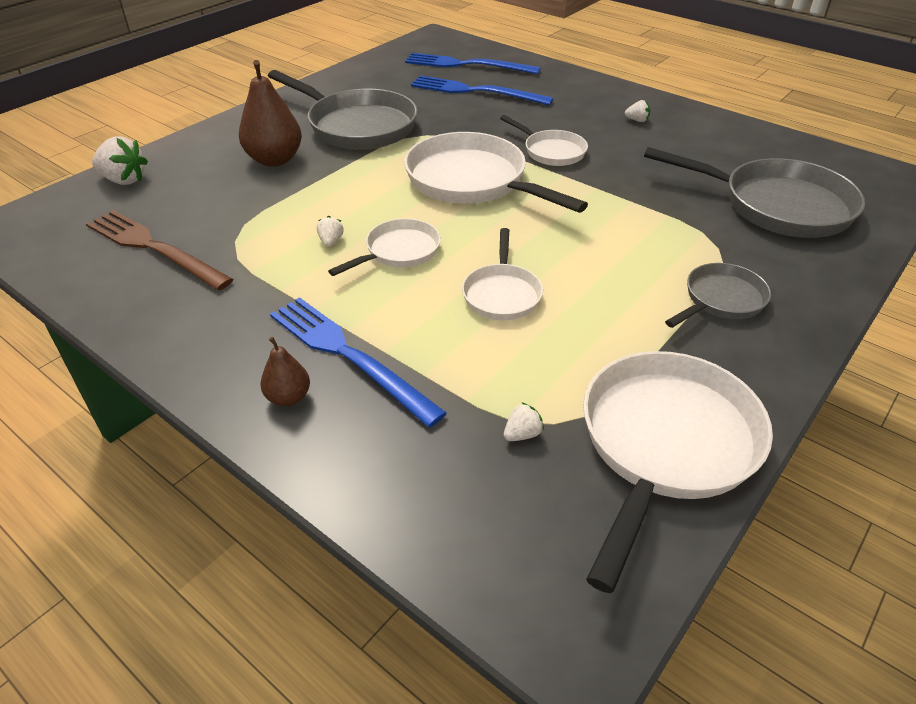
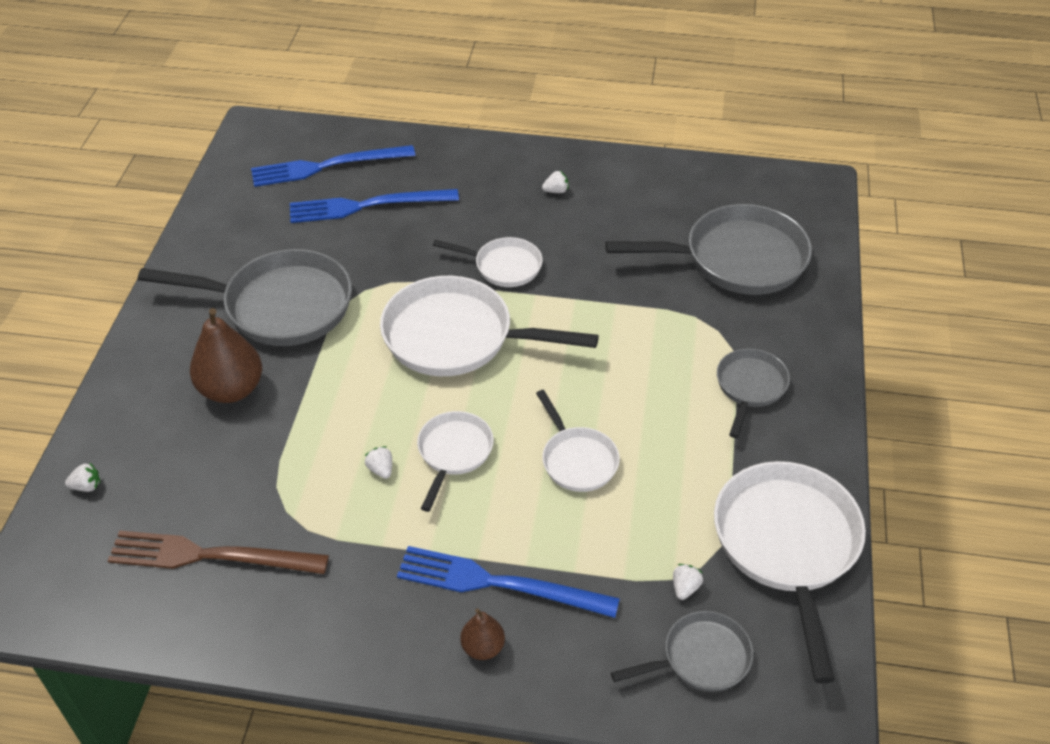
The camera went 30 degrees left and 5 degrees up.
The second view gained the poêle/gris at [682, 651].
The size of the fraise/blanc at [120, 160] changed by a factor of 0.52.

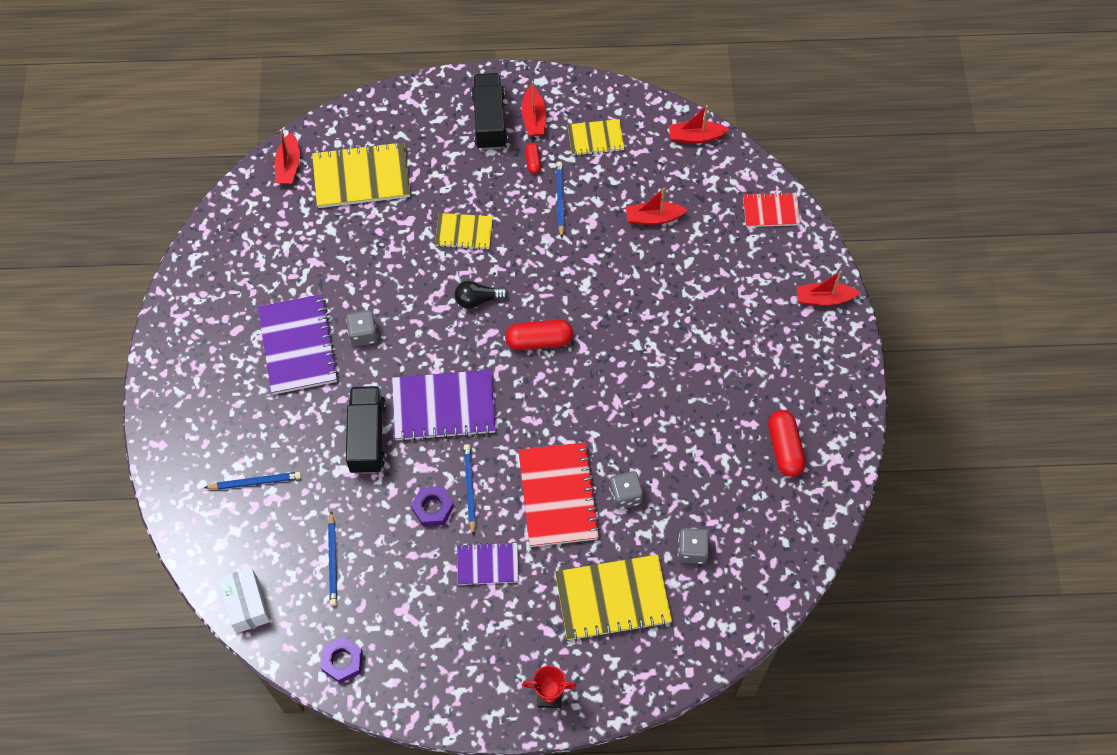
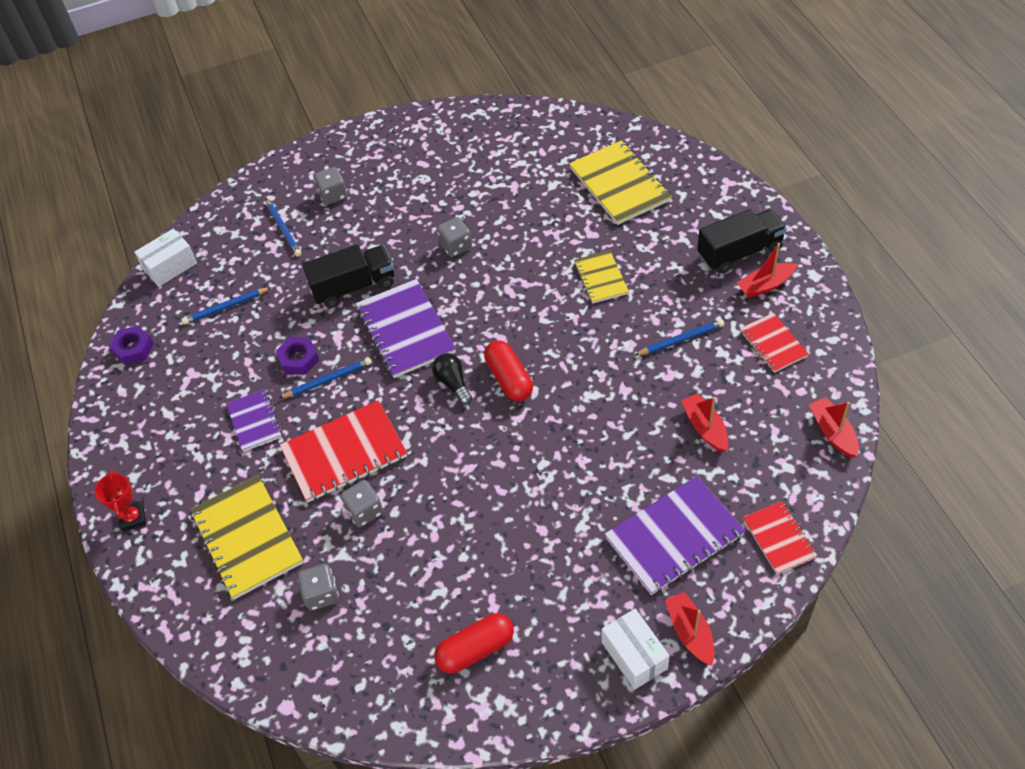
The camera went 75 degrees right and 10 degrees down.
The second view lost the bateau/rouge at [287, 156].
The second view lost the gélule/rouge at [533, 158].
The second view gained the dé/gris at [330, 186].
The second view gained the boîte/blanc at [636, 649].
The carnet/violet ended up elsewhere, having gone from [298, 344] to [675, 535].
The ampoule/noir ended up elsewhere, having gone from [481, 295] to [452, 379].
What was the carnet/jaune at [595, 137] turned into the carnet/rouge at [774, 343].

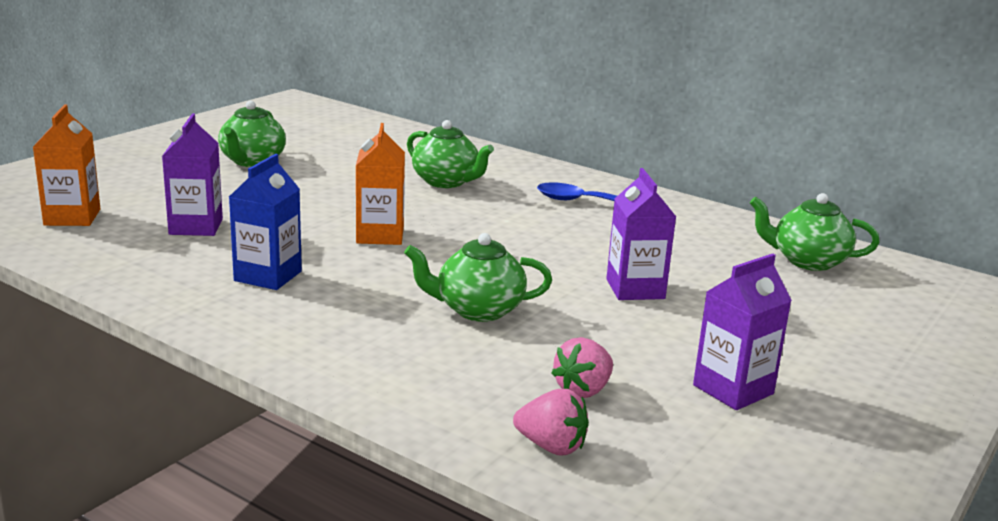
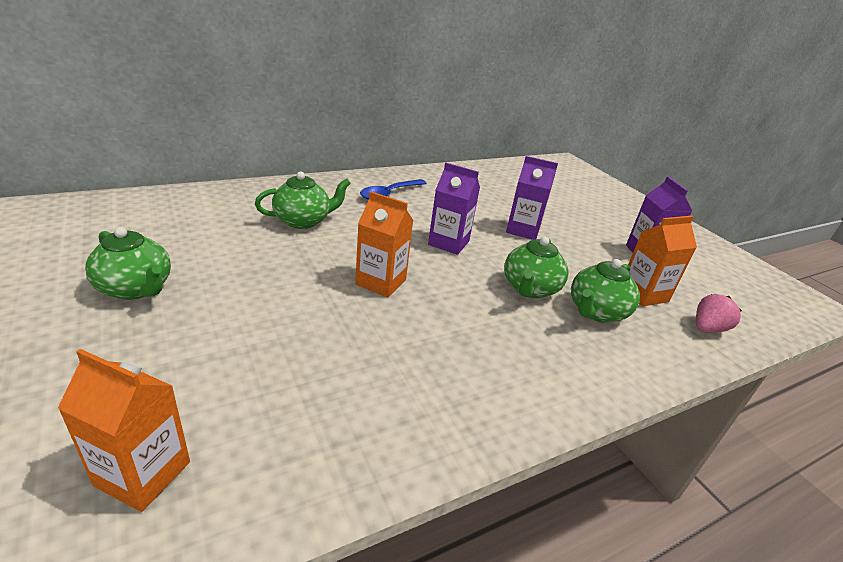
The camera went 65 degrees left and 10 degrees up.
The second view lost the brique de lait/bleu at [265, 222].
The brique de lait/violet ended up elsewhere, having gone from [192, 174] to [454, 209].
The théière/vert ended up elsewhere, having gone from [815, 232] to [605, 291].
Where the fraise/rose stood at [582, 367], the brique de lait/orange came to stand at [662, 261].

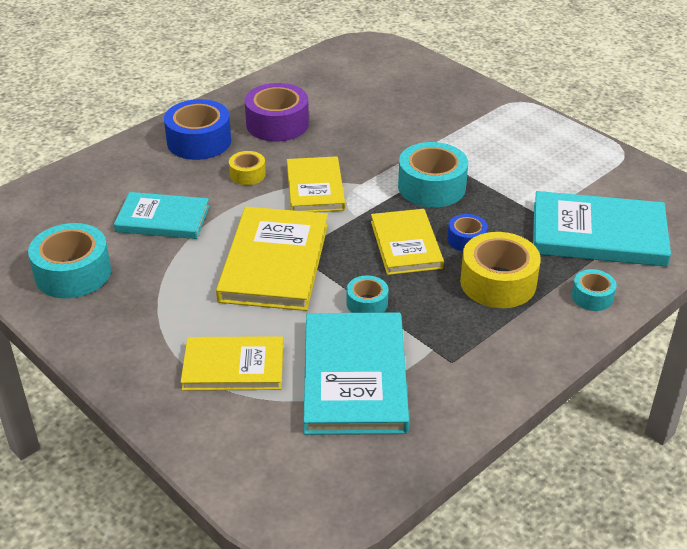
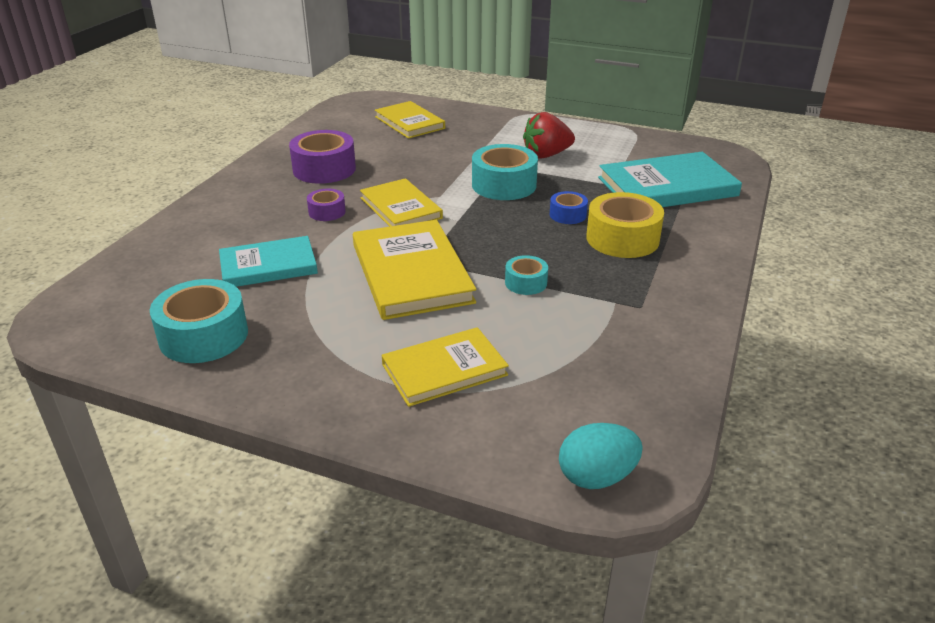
The camera went 25 degrees left and 5 degrees down.
The second view lost the ruban adhésif/bleu at [197, 129].
The second view lost the livre/turquoise at [356, 374].
The second view lost the ruban adhésif/turquoise at [594, 290].
The second view gained the fraise/rouge at [549, 135].
The second view gained the œuf/turquoise at [601, 456].
The livre/jaune ended up elsewhere, having gone from [407, 242] to [410, 120].
What was the ruban adhésif/jaune at [247, 168] turned into the ruban adhésif/violet at [326, 205].

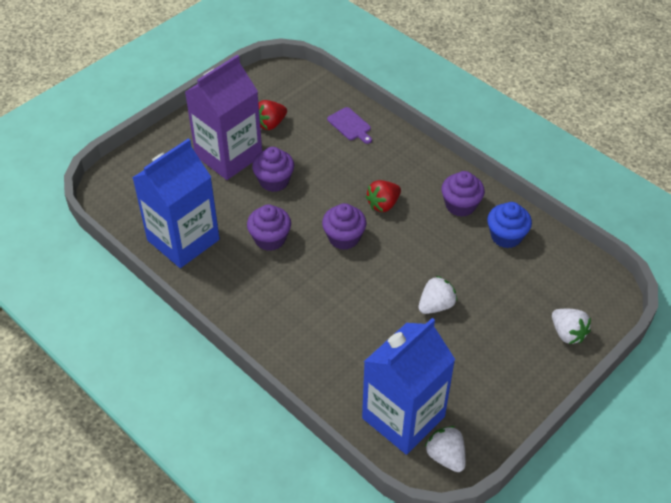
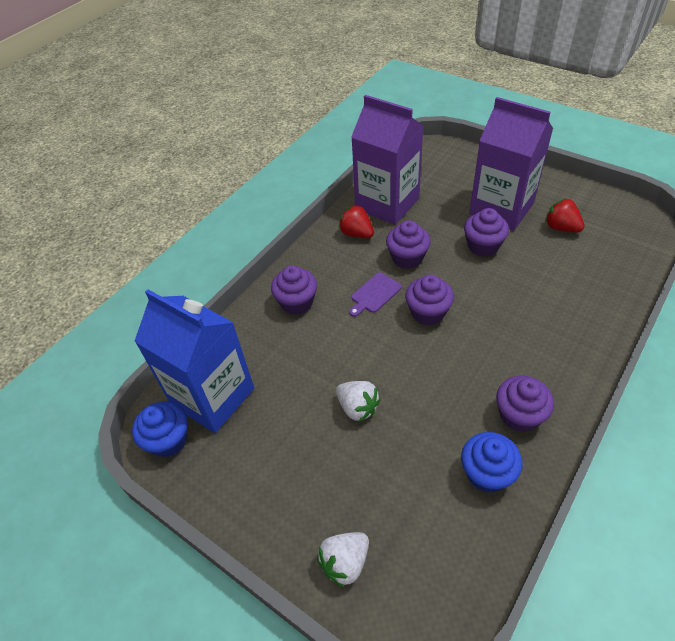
The camera went 85 degrees right and 0 degrees up.
The second view gained the muffin/violet at [294, 290].
The planche à découper/violet ended up elsewhere, having gone from [349, 125] to [375, 294].
The fraise/rouge ended up elsewhere, having gone from [383, 196] to [356, 221].
Where the fraise/blanc stood at [445, 449], the muffin/bleu came to stand at [160, 429].
What was the brique de lait/bleu at [176, 203] turned into the brique de lait/violet at [387, 160].

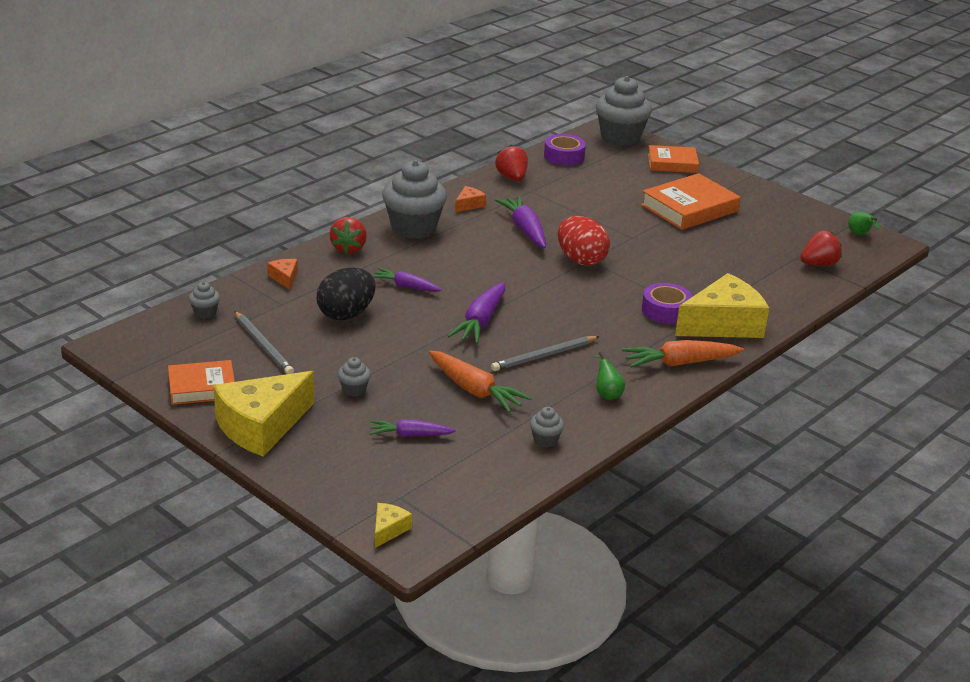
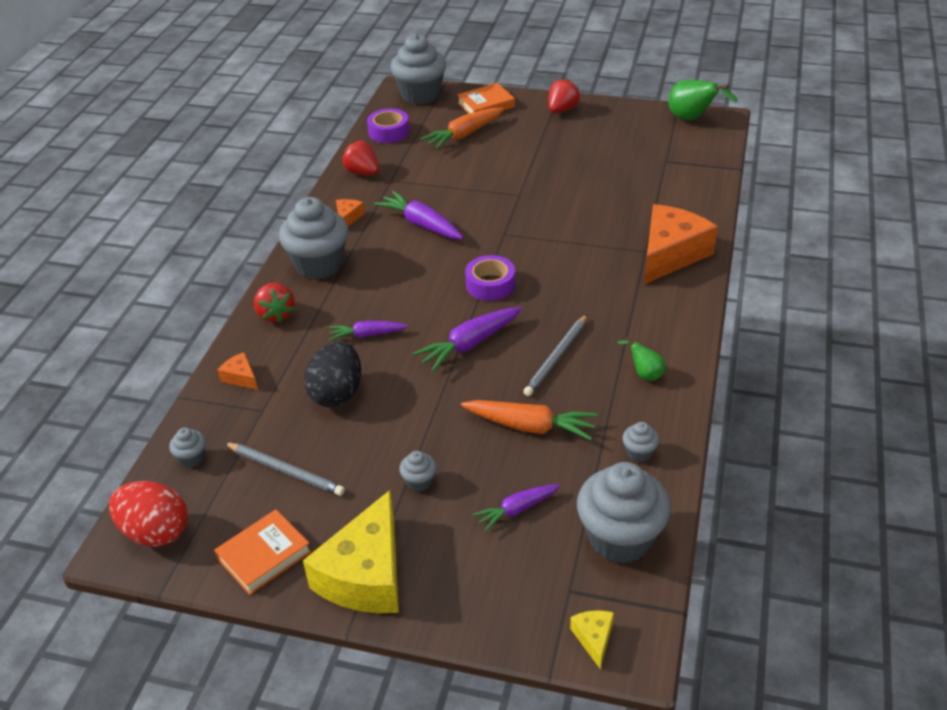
The camera went 25 degrees left and 10 degrees up.
The second view lost the livre/orange at [690, 201].
The second view gained the muffin/gris at [624, 513].
The œuf/rouge ended up elsewhere, having gone from [584, 241] to [148, 514].
The carotte/orange ended up elsewhere, having gone from [683, 354] to [462, 129].
The ruban adhésif/violet ended up elsewhere, having gone from [667, 303] to [490, 278].
The fraise/rouge ended up elsewhere, having gone from [821, 248] to [564, 95].
What was the fromage/jaune at [722, 305] turned into the fromage/orange at [681, 244].
The carotte/violet at [476, 313] ended up facing another way, 60 degrees clockwise from before.
The size of the poire/vert at [864, 223] changed by a factor of 1.81.

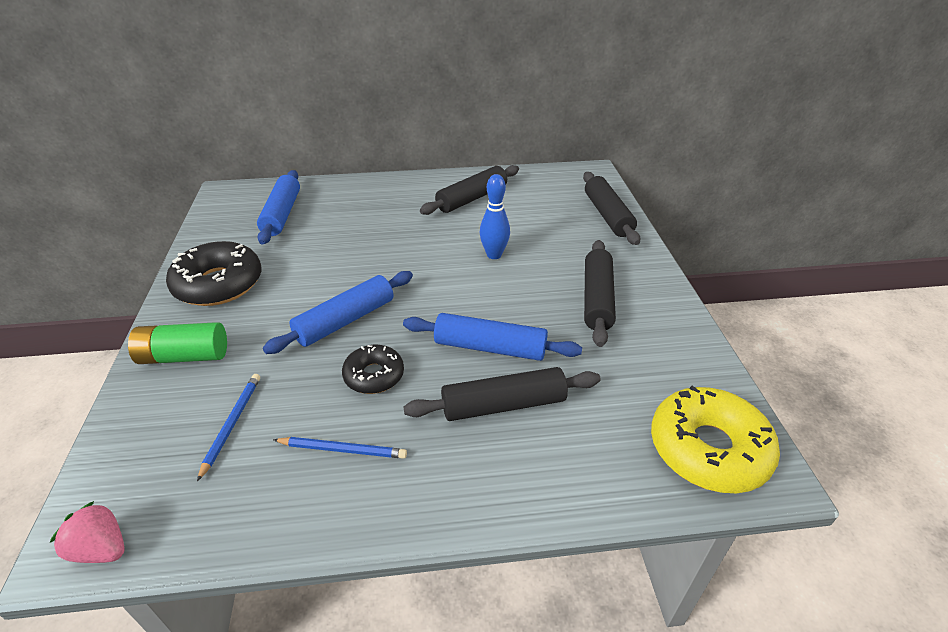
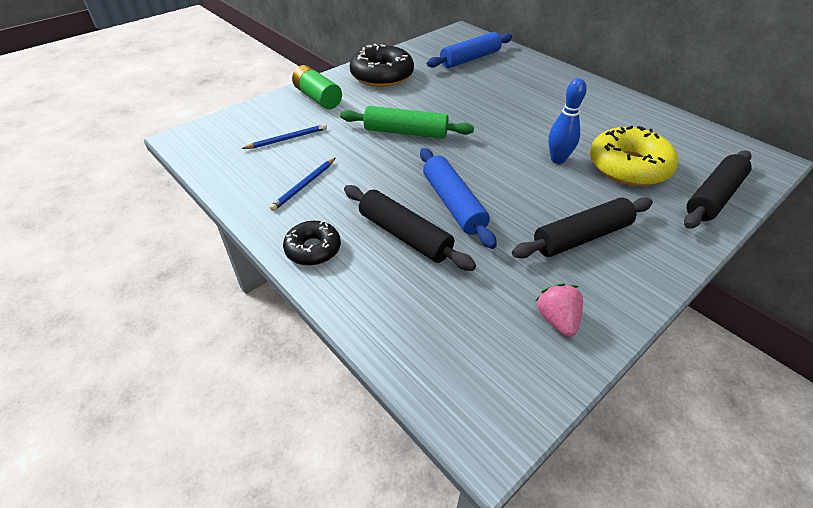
The camera went 55 degrees right and 5 degrees up.
The second view lost the rouleau à pâtisserie/noir at [469, 190].
The fraise/rose ended up elsewhere, having gone from [87, 532] to [559, 310].
The beignet/noir ended up elsewhere, having gone from [373, 369] to [312, 243].
The beignet/jaune ended up elsewhere, having gone from [715, 439] to [634, 155].
What was the rouleau à pâtisserie/bleu at [338, 312] turned into the rouleau à pâtisserie/vert at [407, 122].
The crayon/bleu at [340, 448] ended up facing another way, 60 degrees clockwise from before.

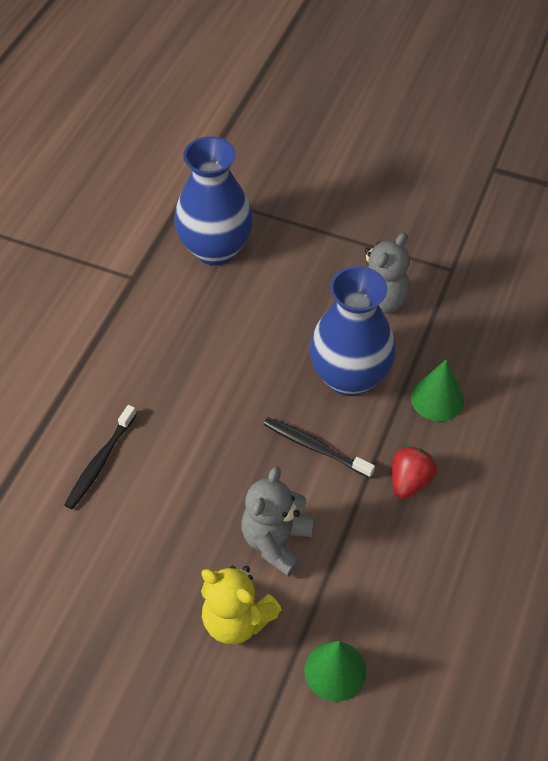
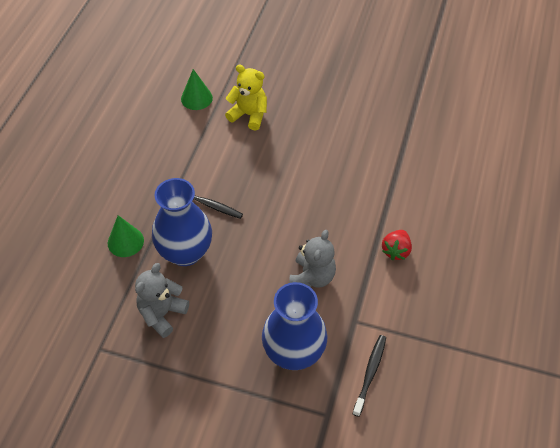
The camera went 175 degrees right and 0 degrees up.
The brosse à dents/noir ended up elsewhere, having gone from [101, 457] to [369, 376].
The ours en peluche/gris ended up elsewhere, having gone from [277, 521] to [312, 259].
The fraise/rouge ended up elsewhere, having gone from [414, 472] to [397, 245].

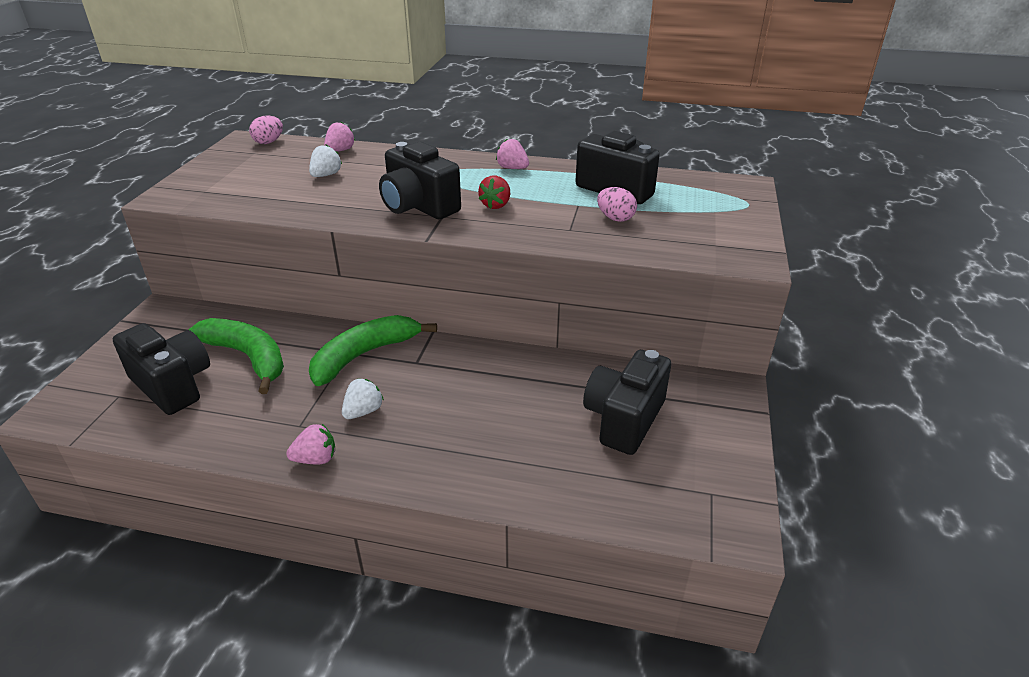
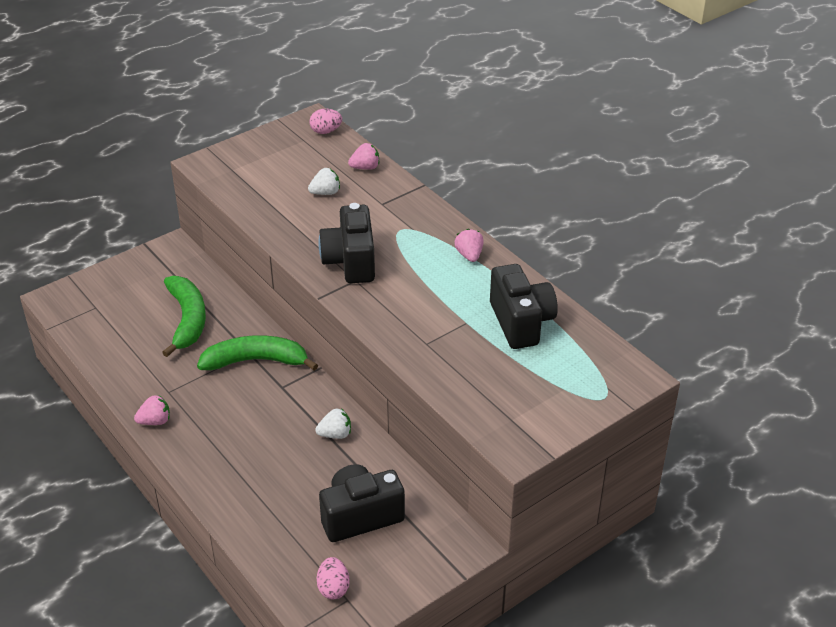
The camera went 40 degrees right and 5 degrees up.
The second view lost the appareil photo/noir at [161, 369].
The second view lost the fraise/rouge at [494, 192].
The fraise/blanc ended up elsewhere, having gone from [363, 398] to [333, 423].
The œuf/rose ended up elsewhere, having gone from [617, 204] to [333, 578].
The fraise/rose at [310, 444] ended up facing another way, 45 degrees counterclockwise from before.

